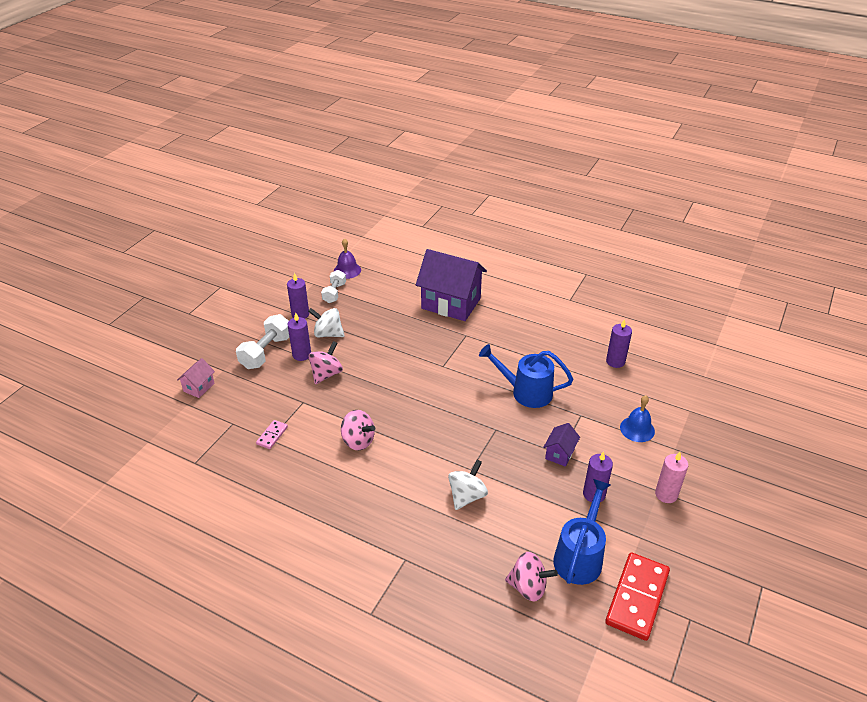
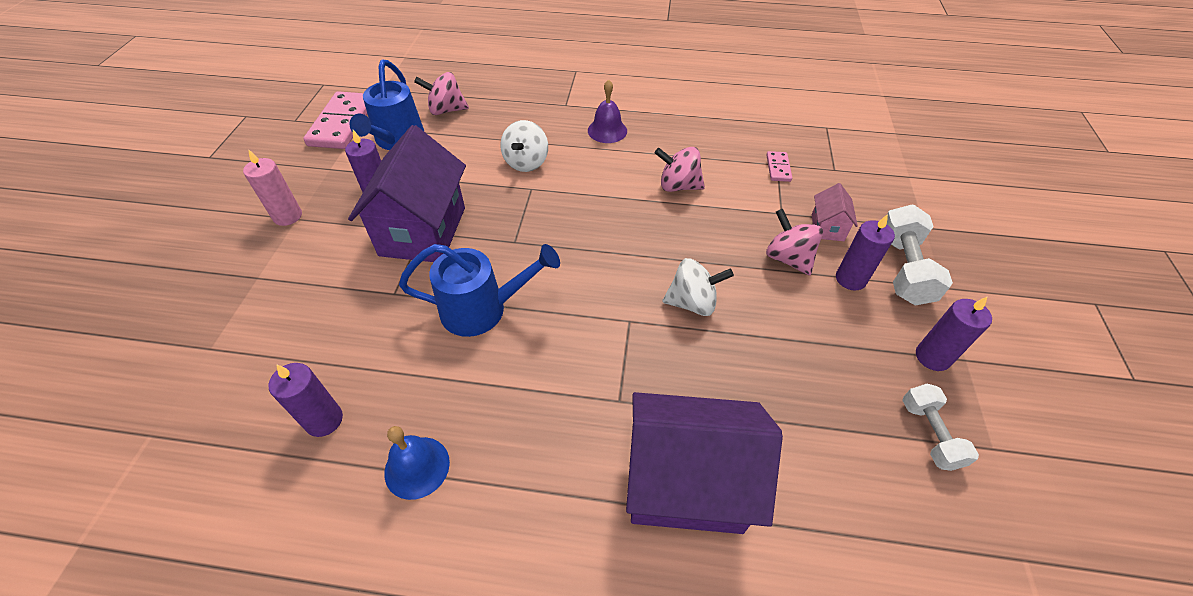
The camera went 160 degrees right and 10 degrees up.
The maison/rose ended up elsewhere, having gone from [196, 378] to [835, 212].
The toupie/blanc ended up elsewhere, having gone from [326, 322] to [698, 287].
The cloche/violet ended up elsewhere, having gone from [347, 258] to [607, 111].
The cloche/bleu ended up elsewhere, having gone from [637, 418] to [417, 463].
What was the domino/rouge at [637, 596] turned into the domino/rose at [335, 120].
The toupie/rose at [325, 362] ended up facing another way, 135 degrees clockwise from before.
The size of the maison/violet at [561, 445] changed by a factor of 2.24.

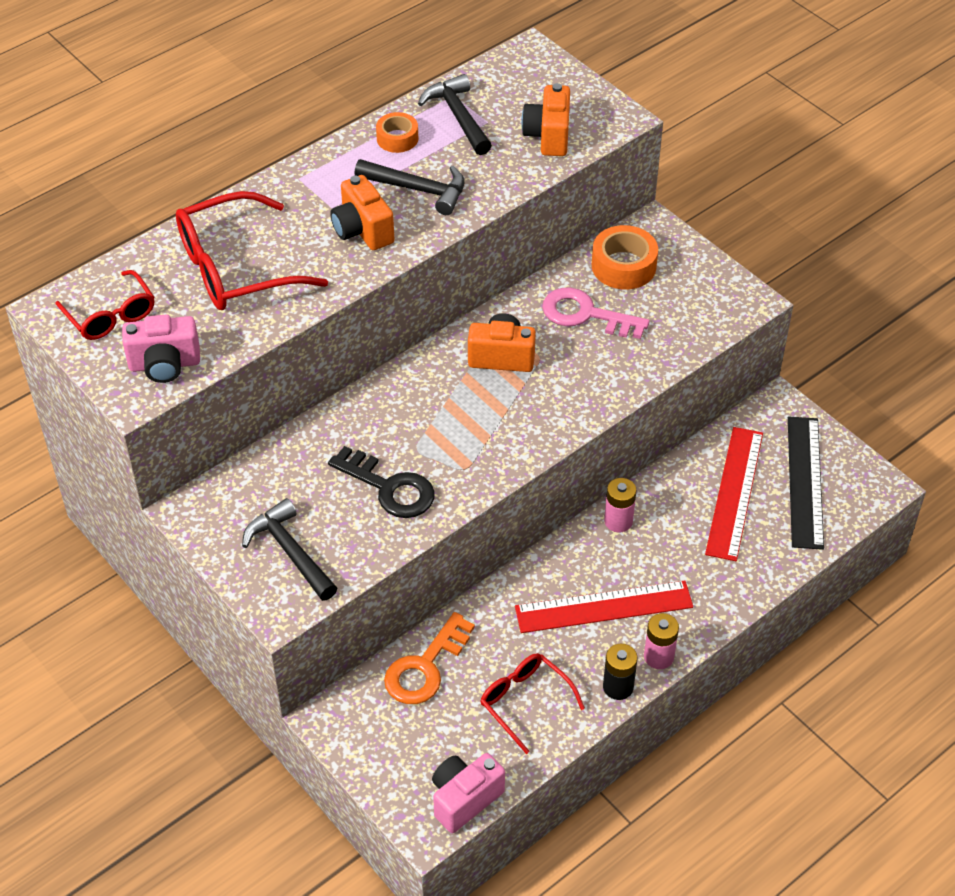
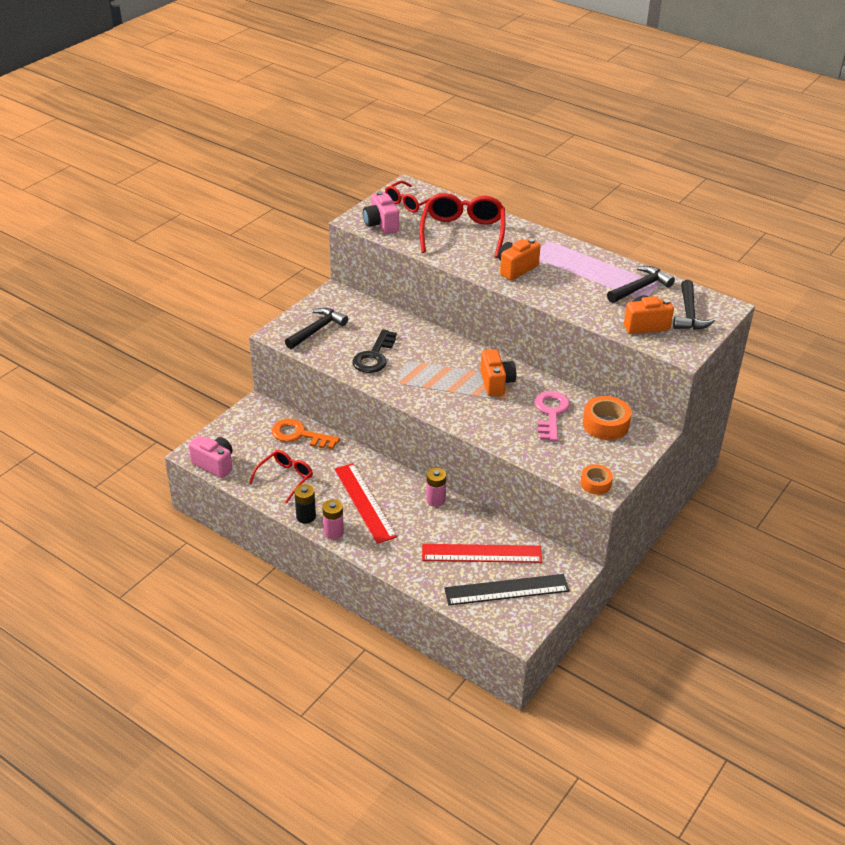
The camera went 75 degrees right and 10 degrees down.
The marteau/noir ended up elsewhere, having gone from [409, 187] to [694, 305].
The ruban adhésif/orange ended up elsewhere, having gone from [397, 132] to [596, 479].
The lunettes/rouge at [252, 250] ended up facing another way, 45 degrees clockwise from before.

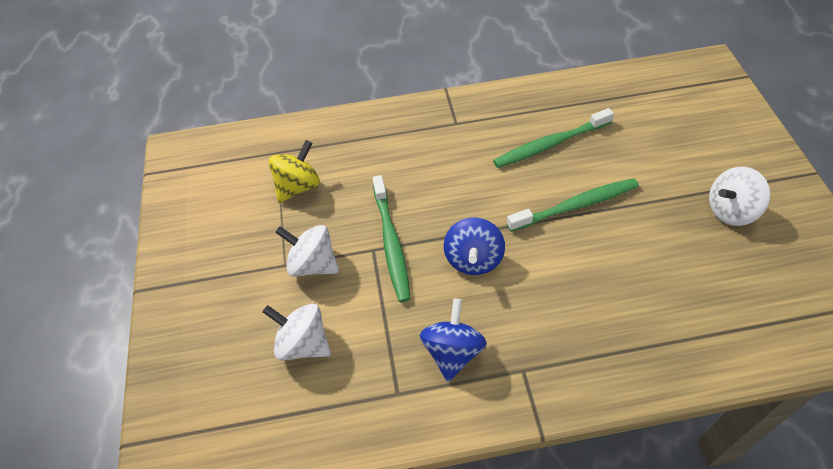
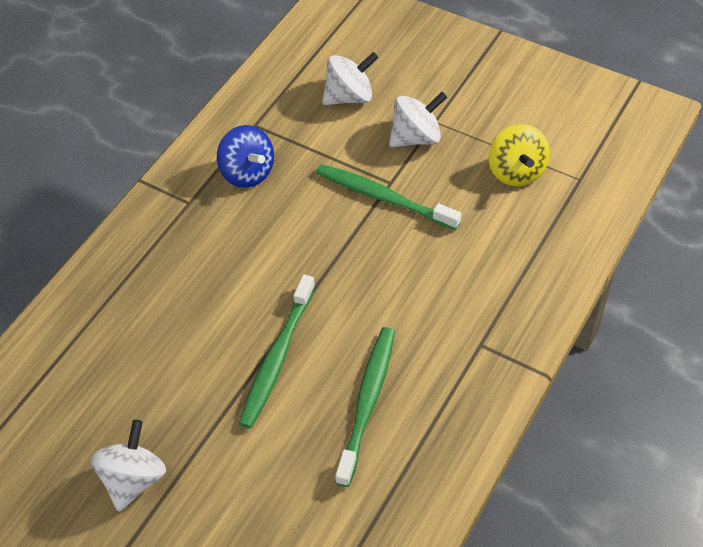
The camera went 130 degrees right and 0 degrees up.
The second view lost the toupie/bleu at [474, 246].

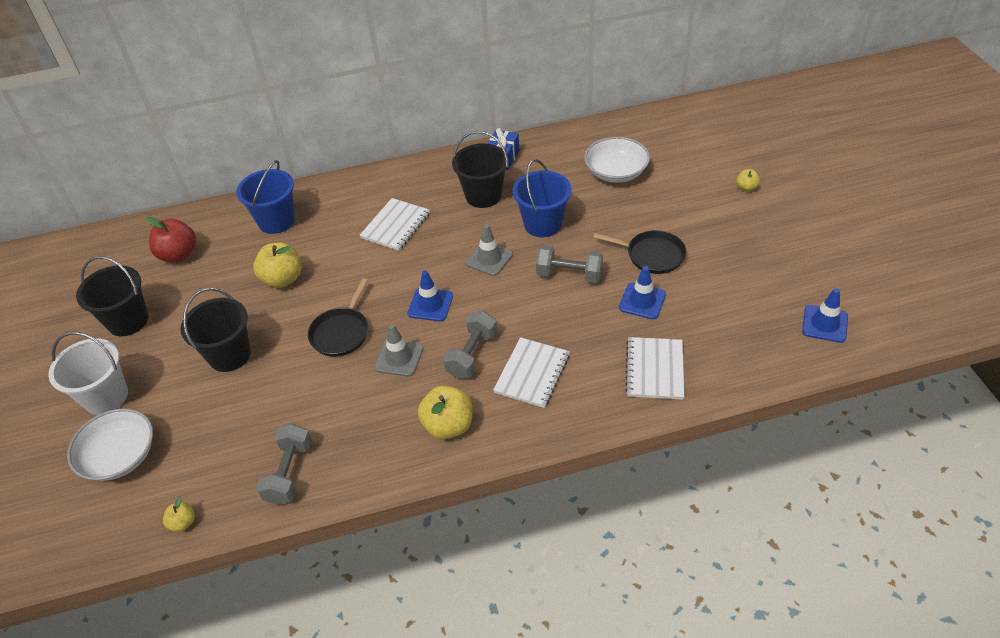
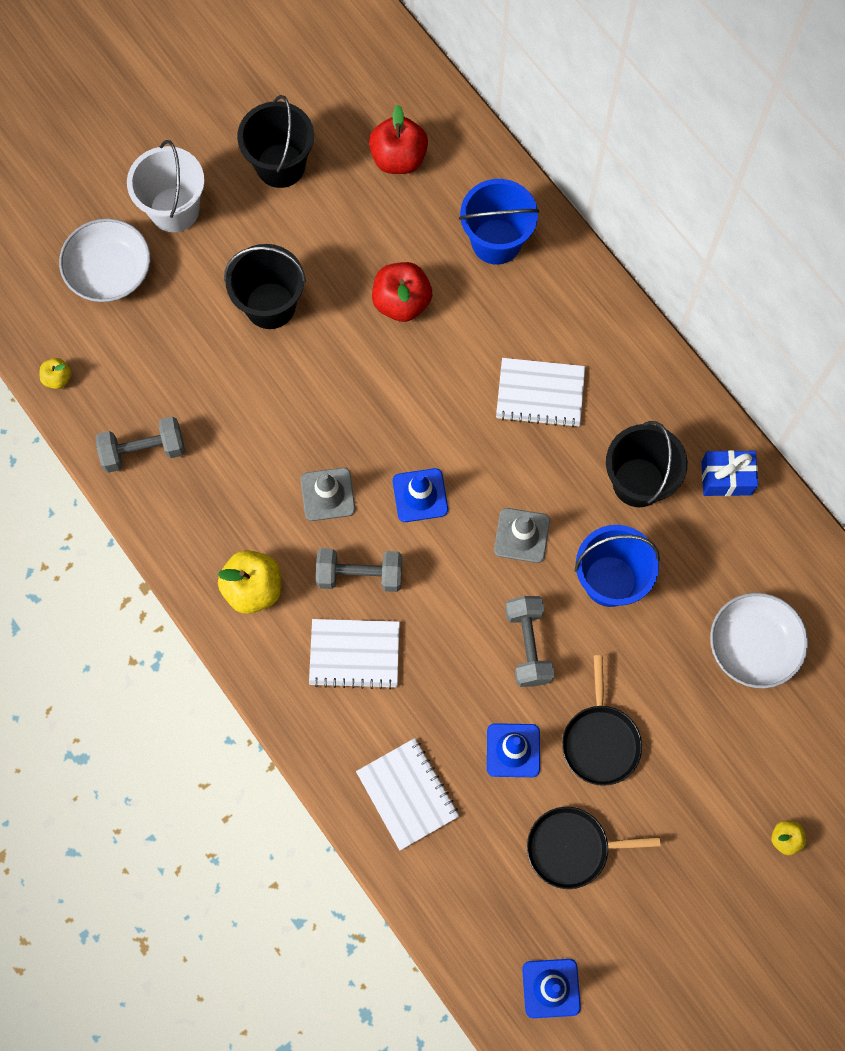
The camera went 65 degrees right and 25 degrees up.
The poêle/noir ended up elsewhere, having gone from [338, 317] to [593, 848].
What was the pomme/jaune at [277, 265] turned into the pomme/rouge at [402, 292].
The carnet/blanc at [654, 368] ended up facing another way, 75 degrees clockwise from before.

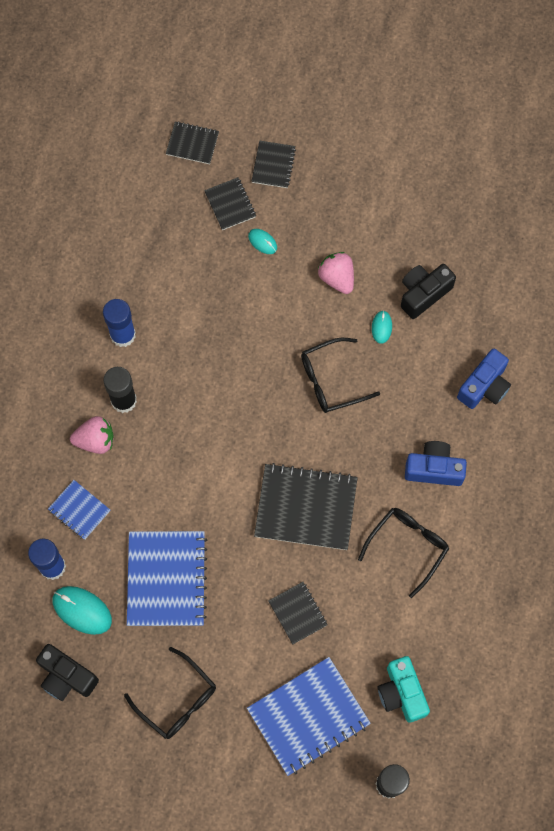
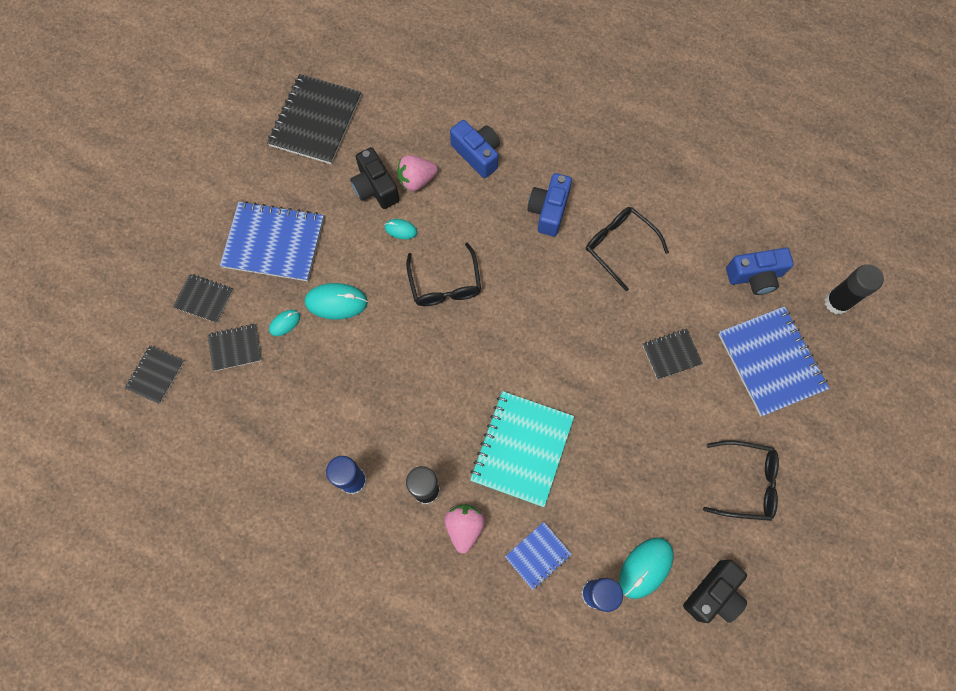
The camera went 80 degrees left and 0 degrees up.
The second view gained the souris/turquoise at [336, 301].
The second view gained the carnet/turquoise at [522, 449].
The carnet/bleu ended up elsewhere, having gone from [167, 578] to [272, 241].
The carnet/noir ended up elsewhere, having gone from [306, 506] to [314, 119].
The fraise/rose ended up elsewhere, having gone from [336, 273] to [417, 173].
What was the appareil photo/turquoise at [404, 689] turned into the appareil photo/bleu at [760, 271].
The lunettes/noir at [170, 693] ended up facing another way, 45 degrees clockwise from before.

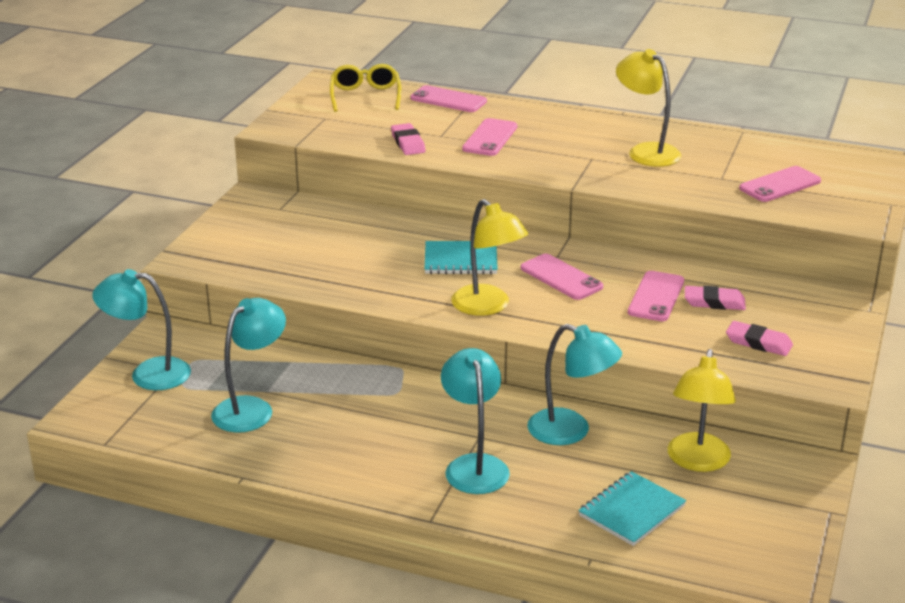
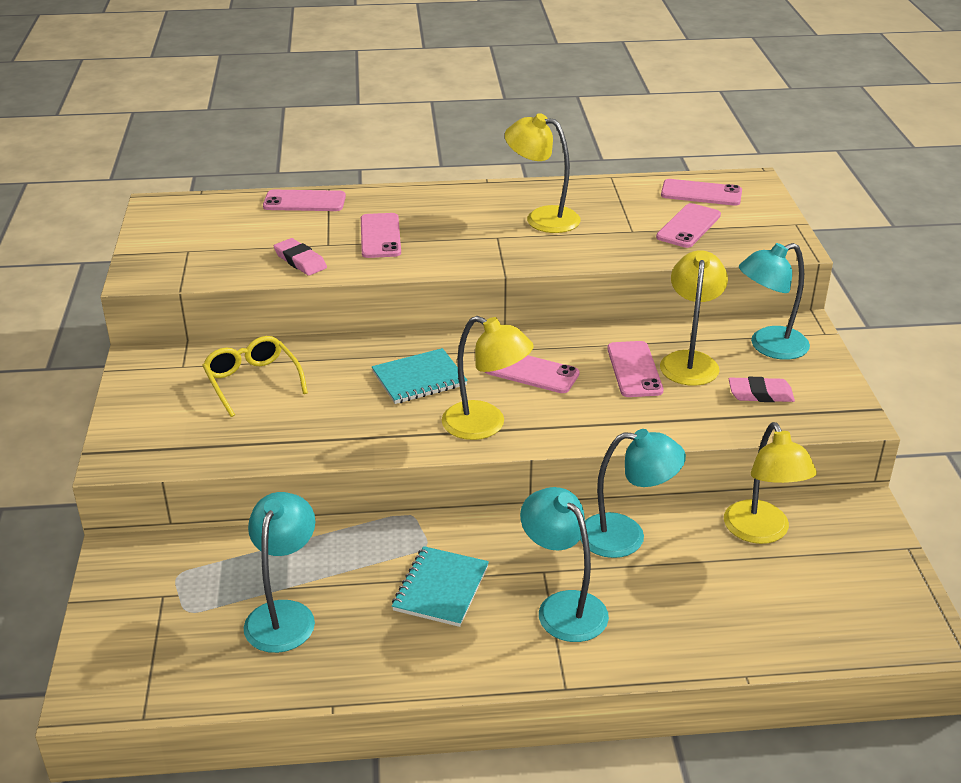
The camera went 25 degrees left and 5 degrees up.
The second view gained the téléphone/rose at [701, 192].
The lampe/turquoise ended up elsewhere, having gone from [141, 329] to [774, 301].
The lunettes/jaune ended up elsewhere, having gone from [365, 88] to [255, 376].
The carnet/turquoise ended up elsewhere, having gone from [632, 508] to [440, 586].
Where the gomme/rose stood at [715, 298], the lampe/jaune came to stand at [694, 318].

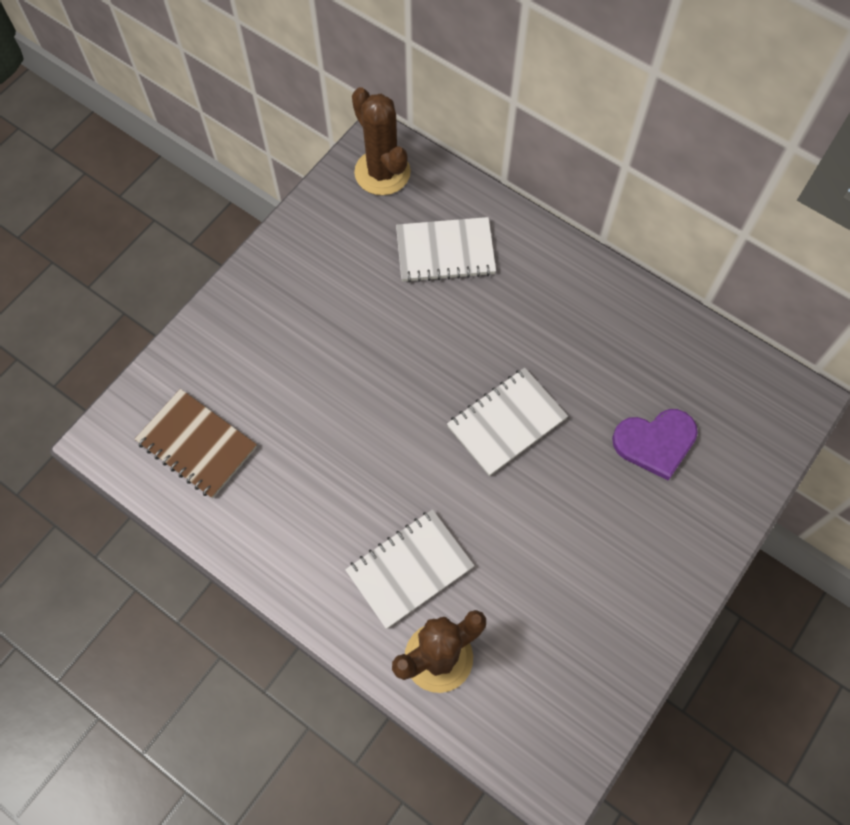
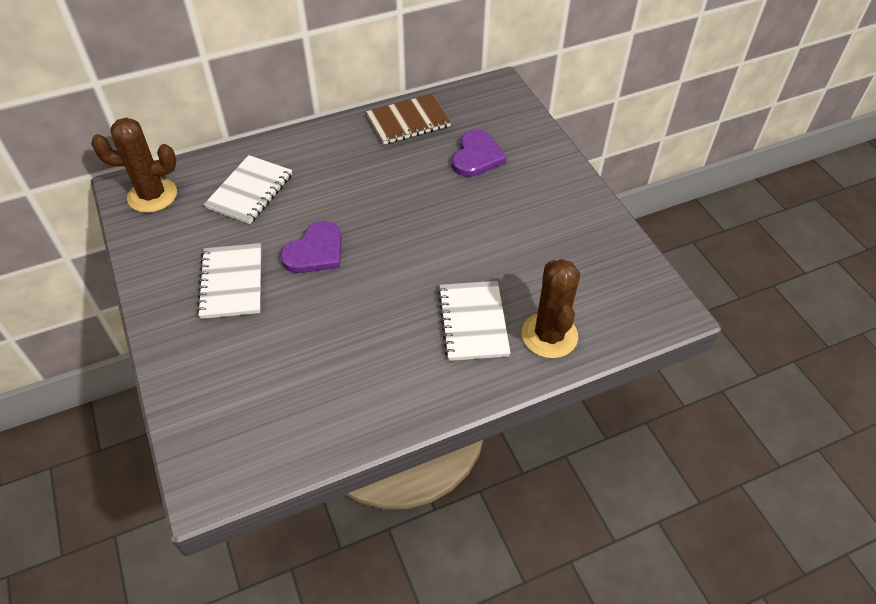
The camera went 60 degrees left and 15 degrees down.
The second view gained the cœur/violet at [311, 247].
The carnet/marron ended up elsewhere, having gone from [196, 443] to [408, 119].
The carnet/blanc ended up elsewhere, having gone from [507, 421] to [229, 281].

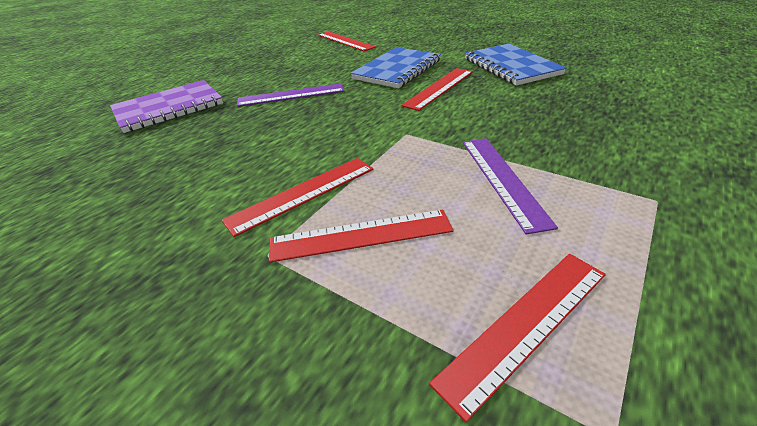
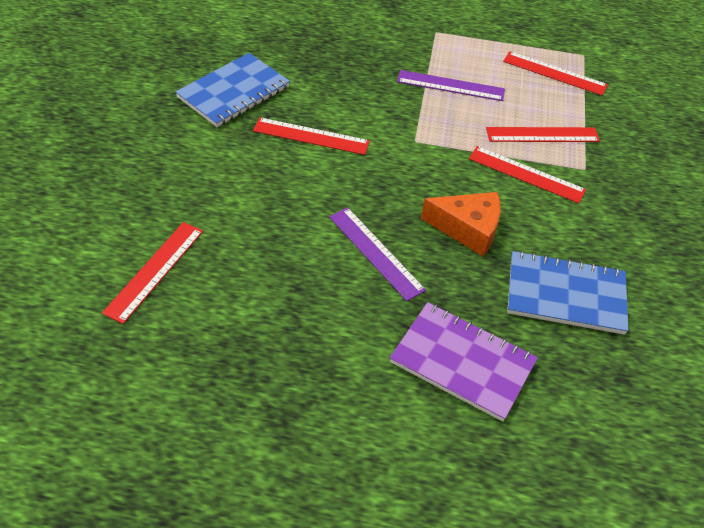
The camera went 120 degrees left and 10 degrees up.
The second view gained the fromage/orange at [461, 224].
The carnet/bleu ended up elsewhere, having gone from [396, 67] to [568, 293].
The règle/rouge at [361, 236] ended up facing another way, 60 degrees counterclockwise from before.
The règle/violet at [510, 186] ended up facing another way, 45 degrees clockwise from before.

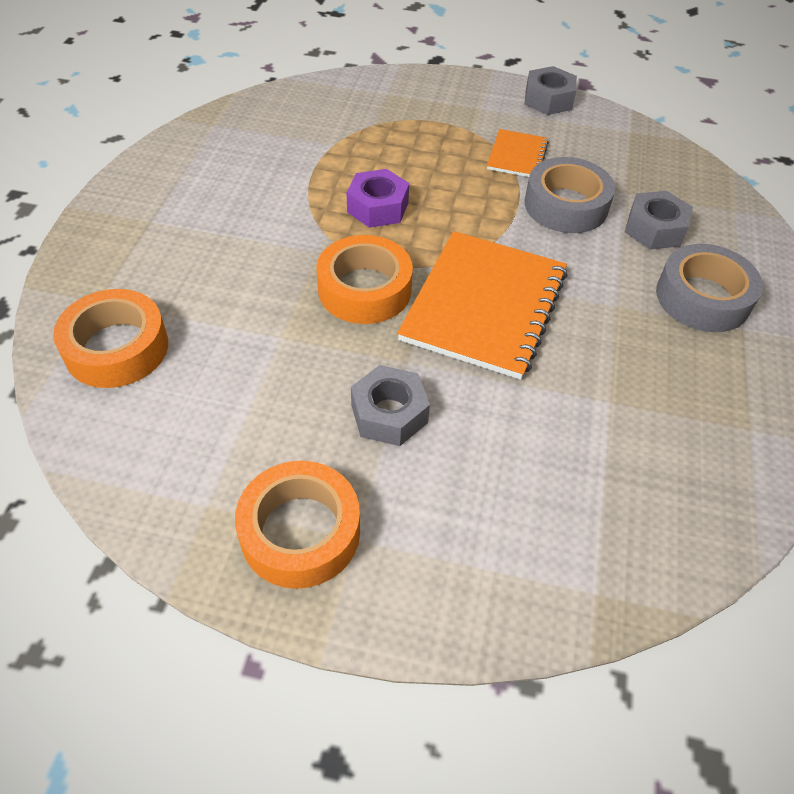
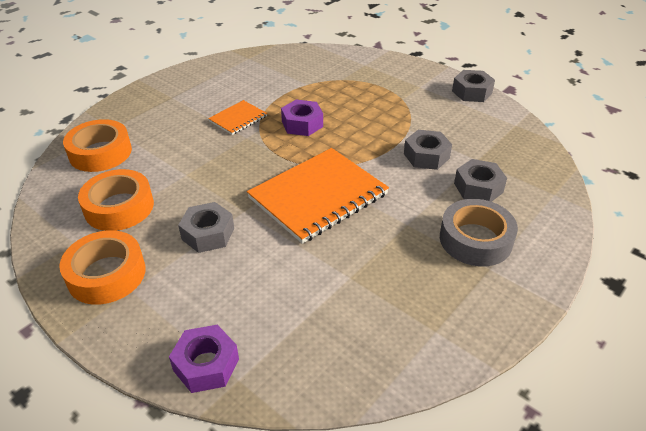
The camera went 30 degrees right and 10 degrees down.
The second view gained the écrou/violet at [204, 359].
The ruban adhésif/orange ended up elsewhere, having gone from [364, 279] to [116, 200].
The carnet/orange ended up elsewhere, having gone from [518, 153] to [237, 117].
Where the ruban adhésif/gris stood at [570, 195], the écrou/gris came to stand at [428, 150].

